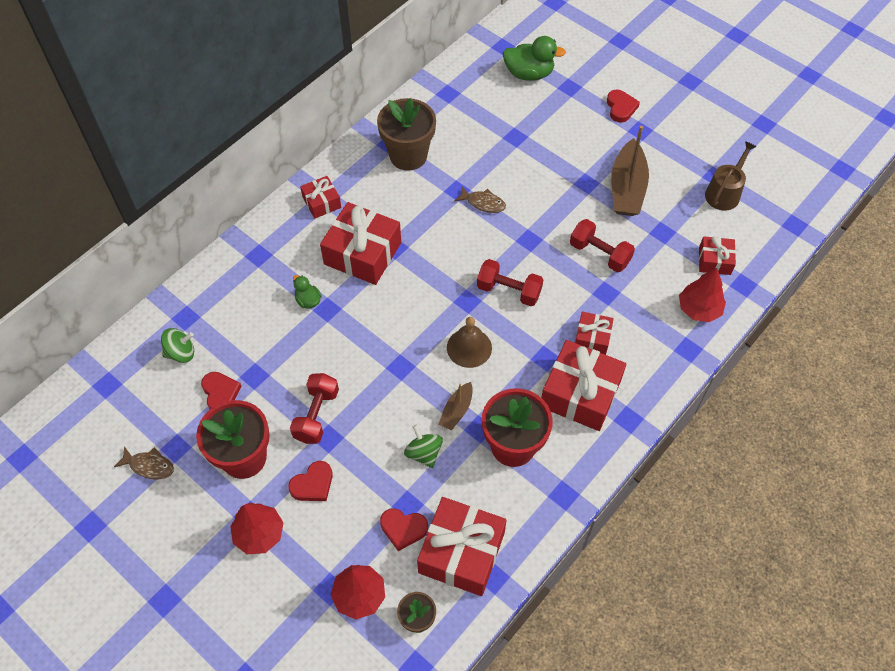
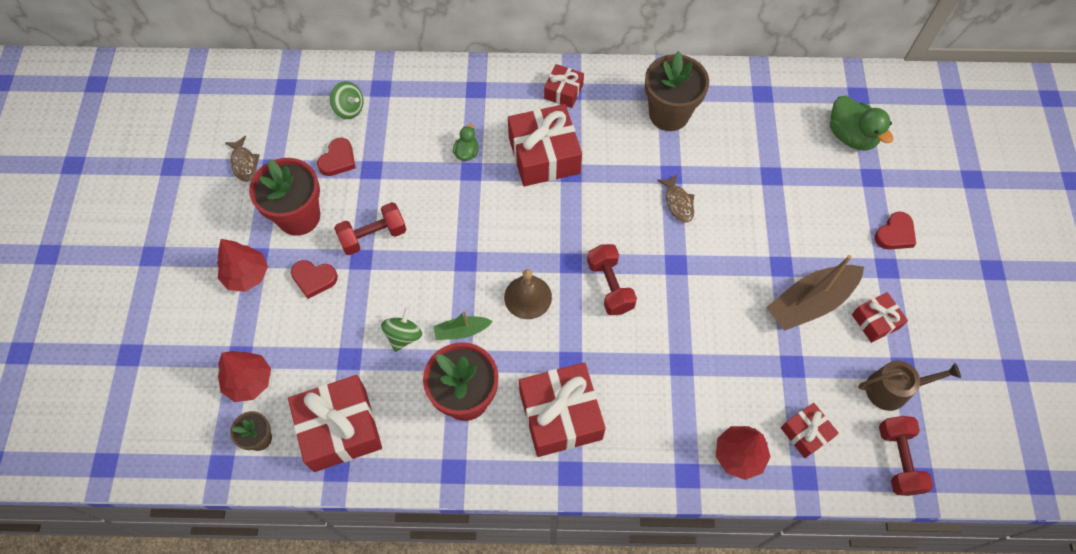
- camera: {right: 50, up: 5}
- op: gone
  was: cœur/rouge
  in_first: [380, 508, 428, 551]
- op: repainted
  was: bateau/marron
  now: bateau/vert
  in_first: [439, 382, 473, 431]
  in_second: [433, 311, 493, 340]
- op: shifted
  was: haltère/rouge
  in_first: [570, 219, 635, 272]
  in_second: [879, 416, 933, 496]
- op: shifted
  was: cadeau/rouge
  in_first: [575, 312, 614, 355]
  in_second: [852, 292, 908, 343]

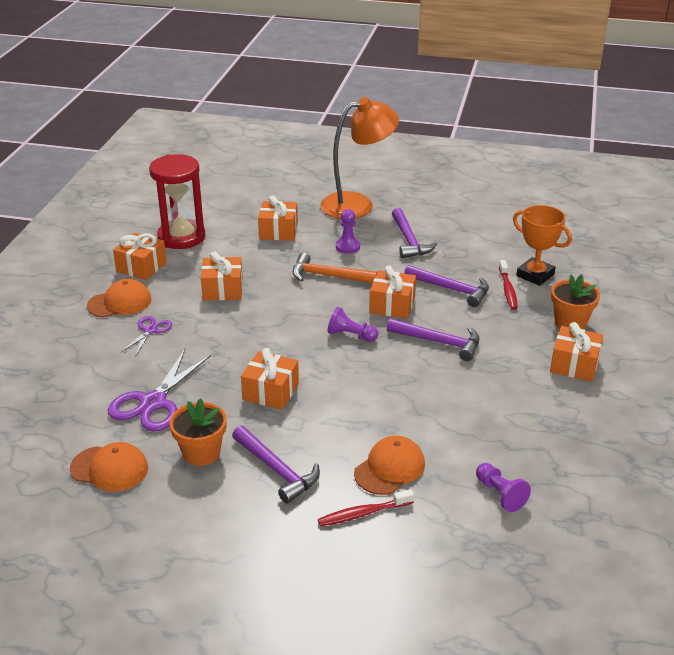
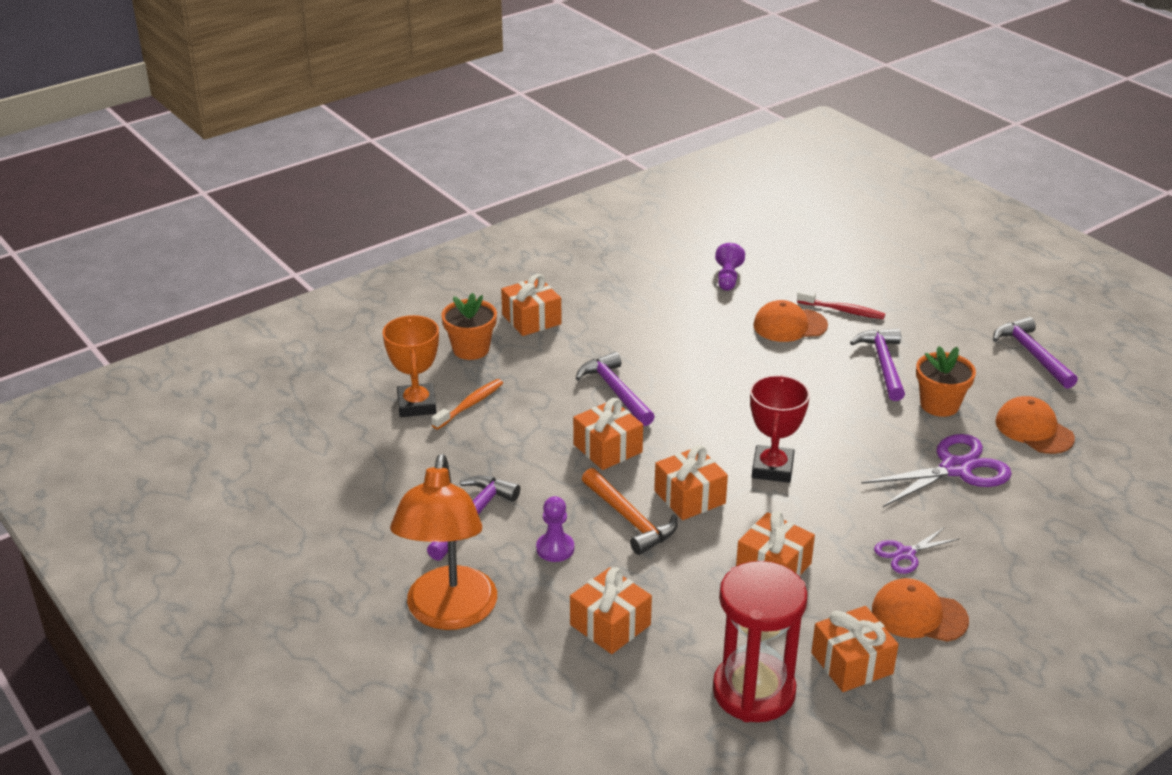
- camera: {right: -140, up: 0}
- op: shifted
  was: cadeau/orange
  in_first: [241, 348, 299, 410]
  in_second: [654, 445, 728, 520]
- op: rotated
  was: lampe/orange
  in_first: [320, 97, 399, 219]
  in_second: [390, 454, 497, 630]
  clockwise: -105
- op: gone
  was: pion/violet
  in_first: [328, 307, 378, 342]
- op: shifted
  was: marteau/violet
  in_first: [404, 265, 489, 307]
  in_second: [993, 317, 1078, 389]
- op: repainted
  was: brosse à dents/rouge
  now: brosse à dents/orange
  in_first: [499, 260, 518, 310]
  in_second: [431, 379, 503, 430]
- op: new
  now: trophée/rouge
  in_second: [750, 375, 810, 483]

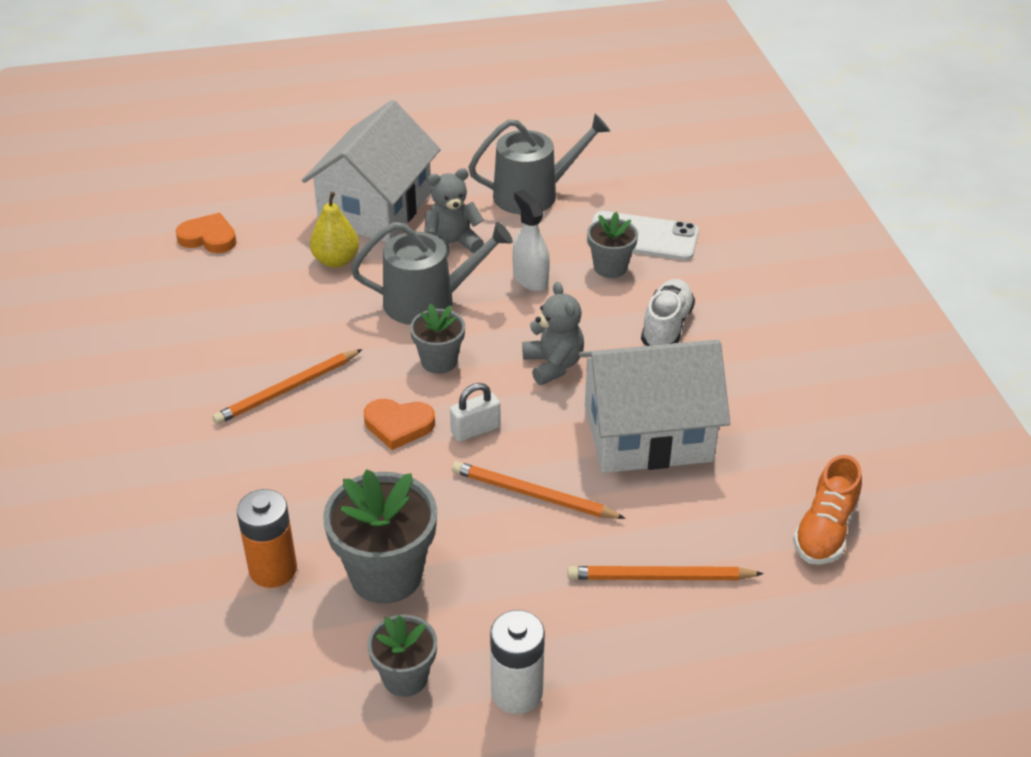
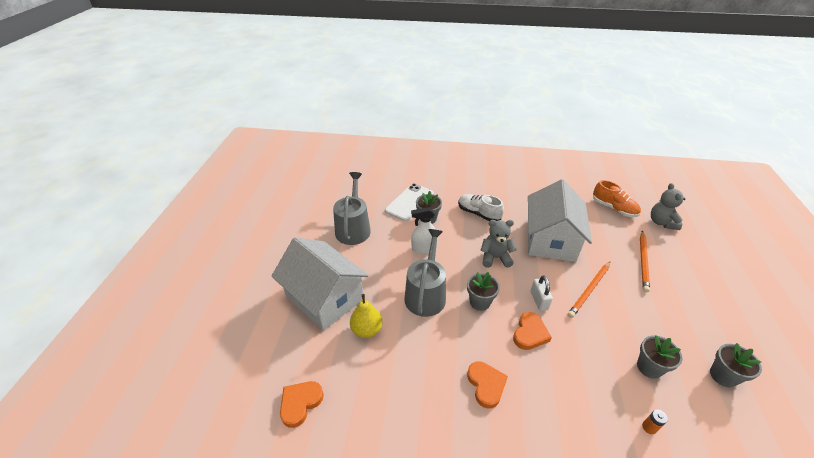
- camera: {right: -70, up: 0}
- op: swapped
  was: crayon/orange
  now: cœur/orange
  in_first: [212, 349, 362, 425]
  in_second: [467, 361, 508, 409]
- op: scaled
  was: pile/orange
  in_first: [237, 489, 297, 588]
  in_second: [642, 409, 668, 434]
  ratio: 0.45
- op: scaled
  was: pot de fleurs/gris
  in_first: [323, 469, 437, 604]
  in_second: [637, 335, 682, 379]
  ratio: 0.58
- op: shifted
  was: ours en peluche/gris
  in_first: [424, 168, 484, 258]
  in_second: [651, 183, 685, 230]
- op: gone
  was: pile/blanc
  in_first: [490, 610, 545, 714]

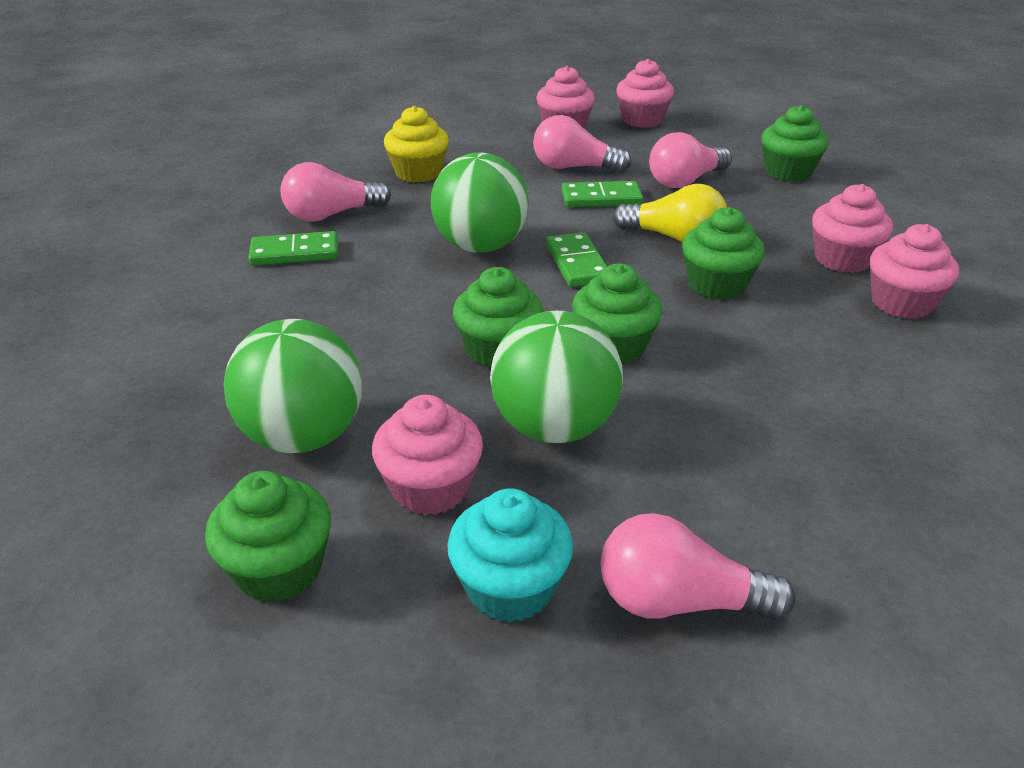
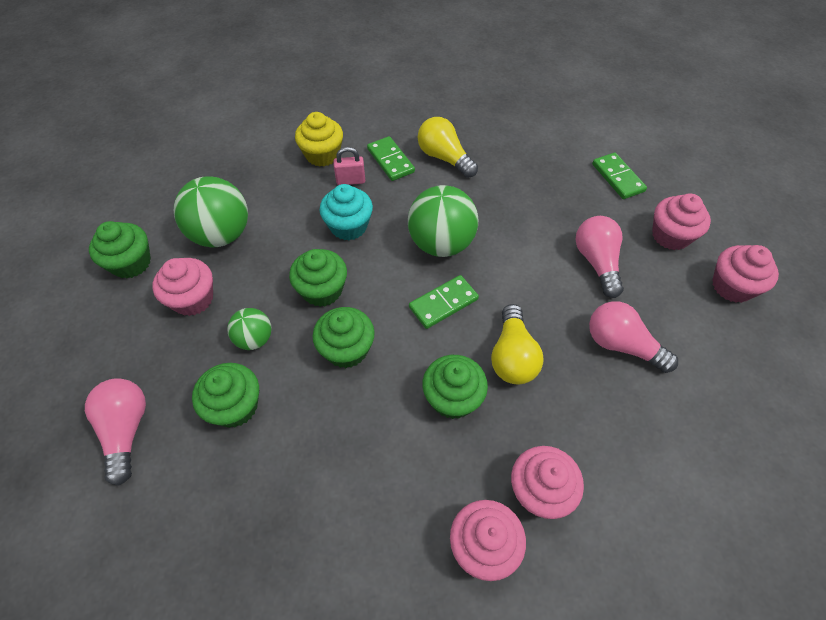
- camera: {right: 70, up: 20}
- op: repainted
  was: ampoule/rose
  now: ampoule/jaune
  in_first: [281, 162, 391, 222]
  in_second: [418, 117, 478, 178]
- op: shifted
  was: muffin/jaune
  in_first: [384, 106, 449, 183]
  in_second: [295, 112, 343, 167]
- op: shifted
  was: muffin/turquoise
  in_first: [447, 488, 573, 623]
  in_second: [319, 184, 373, 240]
- op: scaled
  was: balle/vert
  in_first: [490, 311, 623, 443]
  in_second: [227, 308, 272, 350]
  ratio: 0.55
- op: shifted
  was: domino/vert
  in_first: [562, 181, 643, 207]
  in_second: [592, 153, 647, 199]
- op: shifted
  was: muffin/vert
  in_first: [762, 105, 828, 182]
  in_second: [192, 363, 259, 428]
- op: new
  now: cadenas/rose
  in_second: [333, 147, 365, 185]

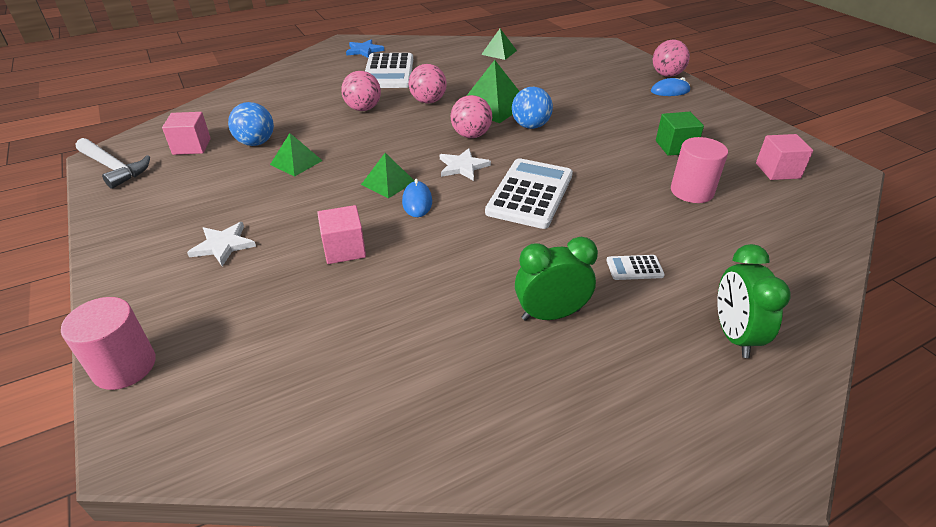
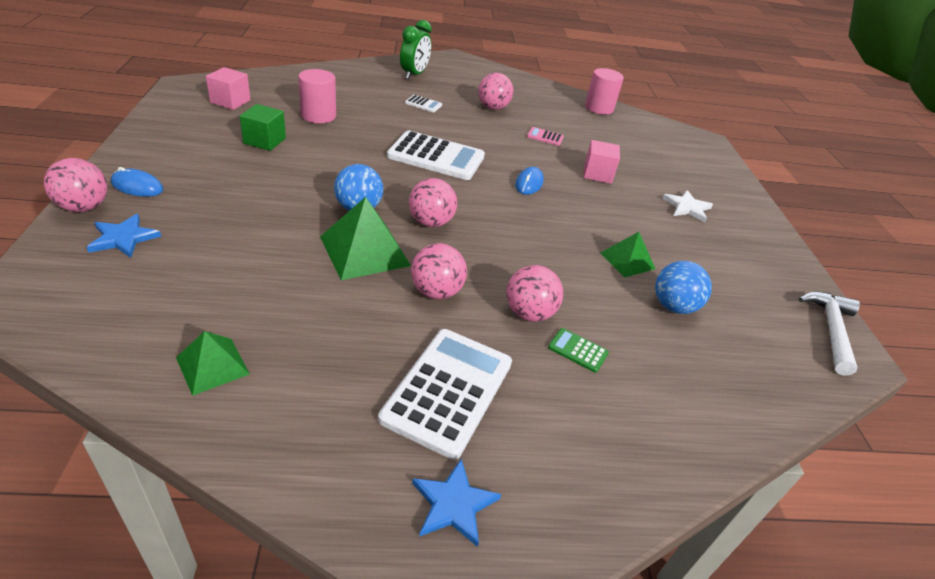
- camera: {right: -160, up: 0}
- op: shifted
  was: cylindre/rose
  in_first: [61, 297, 156, 390]
  in_second: [585, 68, 624, 115]
- op: rotated
  was: marteau/blanc
  in_first: [76, 138, 150, 189]
  in_second: [799, 292, 860, 376]
  clockwise: 45
- op: gone
  was: cube/rose
  in_first: [162, 112, 211, 155]
- op: gone
  was: pyramide/vert
  in_first: [361, 153, 415, 199]
- op: gone
  was: étoile/blanc
  in_first: [440, 148, 491, 181]
- op: rotated
  was: calculatrice/blanc
  in_first: [485, 158, 573, 229]
  in_second: [387, 130, 485, 180]
  clockwise: -120
- op: swapped
  was: réveil/vert
  now: balle/rose
  in_first: [515, 237, 598, 321]
  in_second: [478, 73, 514, 110]
- op: new
  now: étoile/bleu
  in_second: [87, 214, 161, 258]
- op: new
  now: calculatrice/rose
  in_second: [527, 127, 564, 146]
- op: new
  now: calculatrice/vert
  in_second: [548, 328, 609, 373]

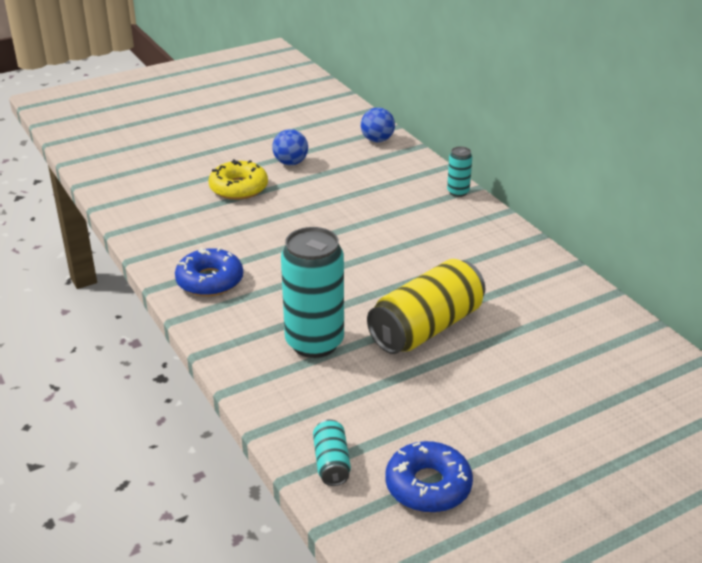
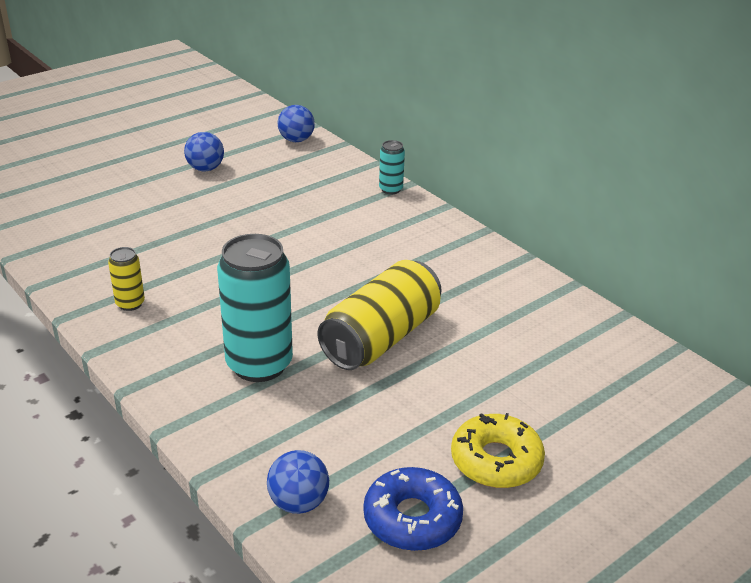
- camera: {right: -10, up: 0}
- op: swapped
  was: beignet/bleu
  now: canette/jaune
  in_first: [175, 247, 243, 296]
  in_second: [108, 247, 145, 311]
- op: shifted
  was: beignet/jaune
  in_first: [209, 159, 268, 200]
  in_second: [451, 413, 545, 488]
- op: swapped
  was: canette/turquoise
  now: balle/bleu
  in_first: [313, 419, 351, 486]
  in_second: [267, 450, 329, 514]

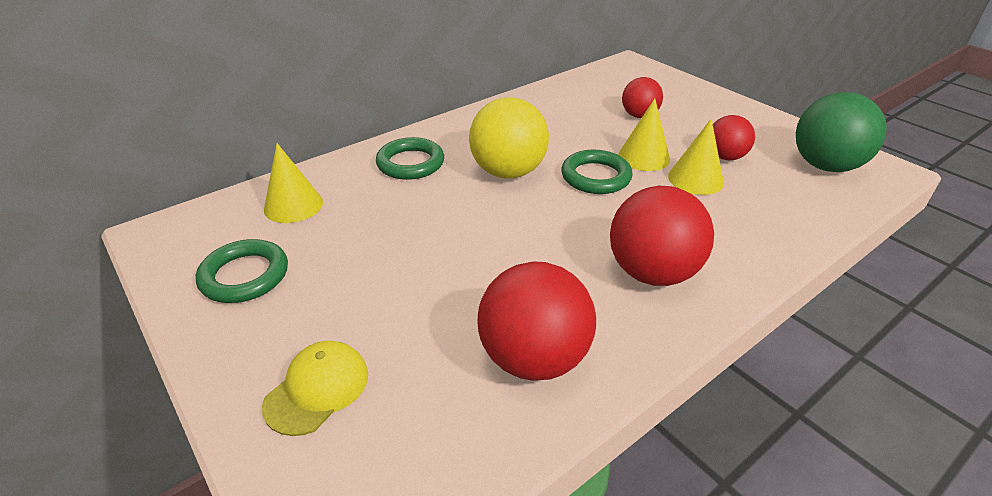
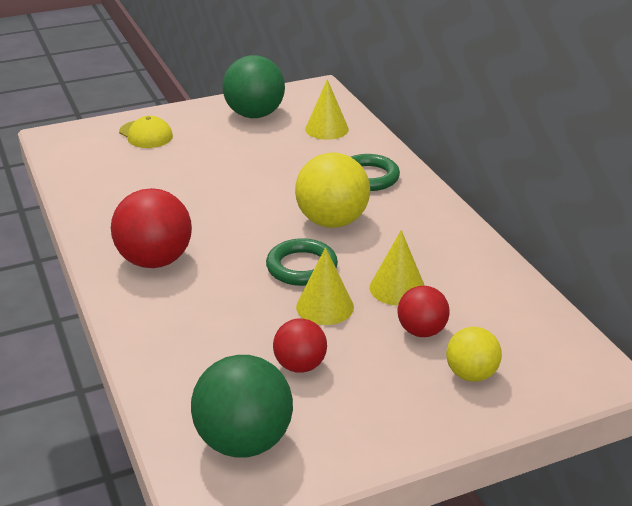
- camera: {right: 105, up: -5}
- op: swapped
  was: anneau/vert
  now: balle/vert
  in_first: [196, 239, 288, 303]
  in_second: [222, 55, 285, 118]
- op: gone
  was: balle/rouge
  in_first: [478, 261, 596, 381]
- op: shifted
  was: cône/jaune
  in_first: [668, 119, 724, 195]
  in_second: [370, 230, 425, 306]
- op: new
  now: balle/jaune
  in_second: [446, 327, 502, 382]

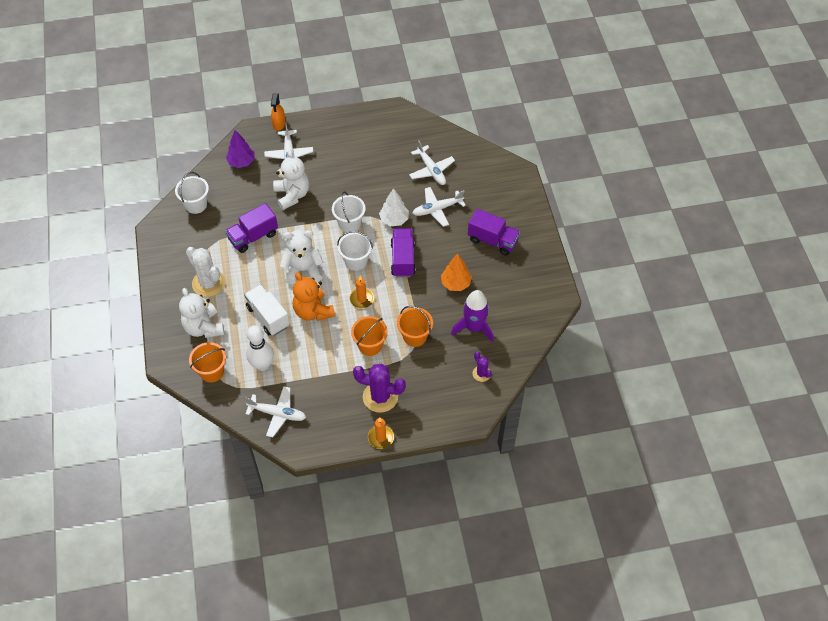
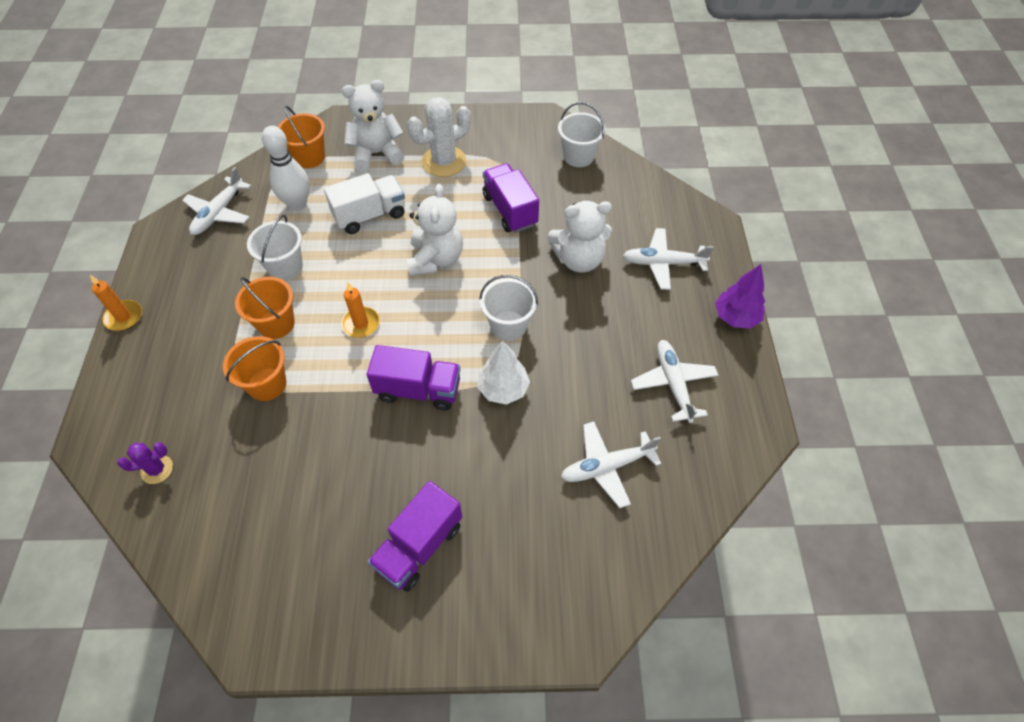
- camera: {right: 100, up: 0}
- op: shifted
  was: arbre/violet
  in_first: [226, 130, 255, 168]
  in_second: [715, 264, 765, 329]
- op: gone
  was: vaporisateur/orange
  in_first: [271, 93, 285, 131]
- op: gone
  was: ours en peluche/orange
  in_first: [293, 272, 335, 321]
- op: shifted
  was: seau/blanc
  in_first: [337, 231, 373, 271]
  in_second: [247, 215, 303, 281]
- op: gone
  was: cactus/violet
  in_first: [353, 363, 406, 413]
- op: shifted
  was: avion/blanc
  in_first: [412, 187, 466, 227]
  in_second: [631, 340, 718, 423]
- op: gone
  was: arbre/orange
  in_first: [441, 254, 472, 291]
- op: gone
  was: fusée/violet
  in_first: [451, 290, 494, 343]

